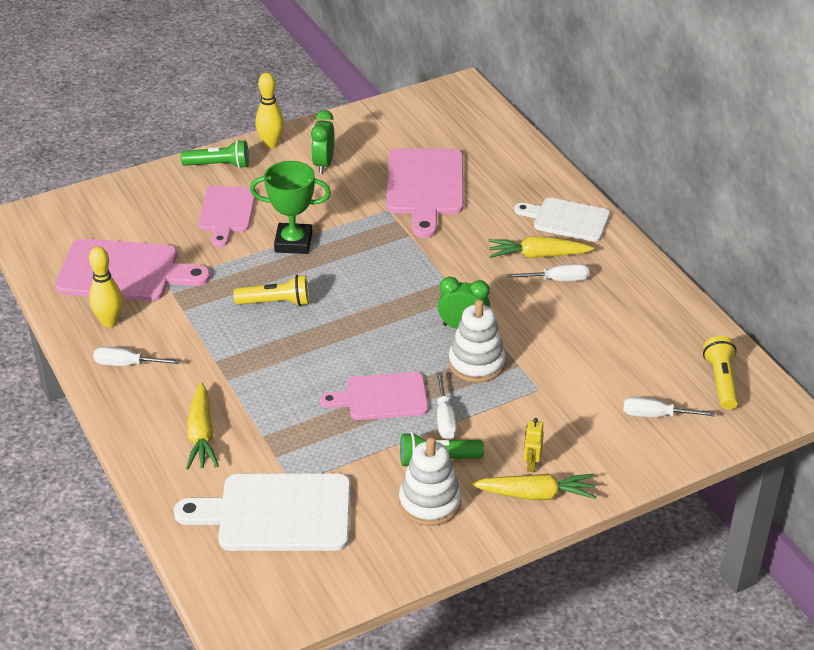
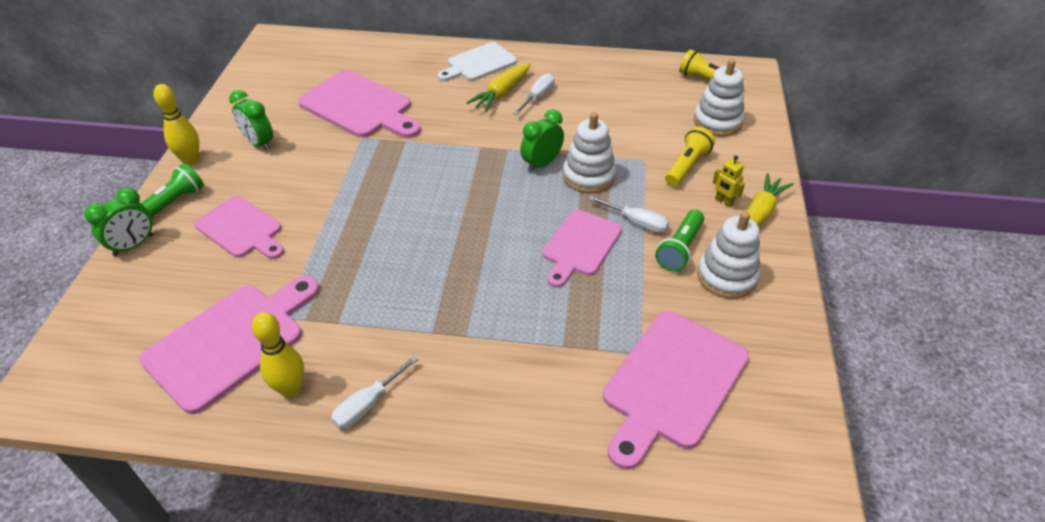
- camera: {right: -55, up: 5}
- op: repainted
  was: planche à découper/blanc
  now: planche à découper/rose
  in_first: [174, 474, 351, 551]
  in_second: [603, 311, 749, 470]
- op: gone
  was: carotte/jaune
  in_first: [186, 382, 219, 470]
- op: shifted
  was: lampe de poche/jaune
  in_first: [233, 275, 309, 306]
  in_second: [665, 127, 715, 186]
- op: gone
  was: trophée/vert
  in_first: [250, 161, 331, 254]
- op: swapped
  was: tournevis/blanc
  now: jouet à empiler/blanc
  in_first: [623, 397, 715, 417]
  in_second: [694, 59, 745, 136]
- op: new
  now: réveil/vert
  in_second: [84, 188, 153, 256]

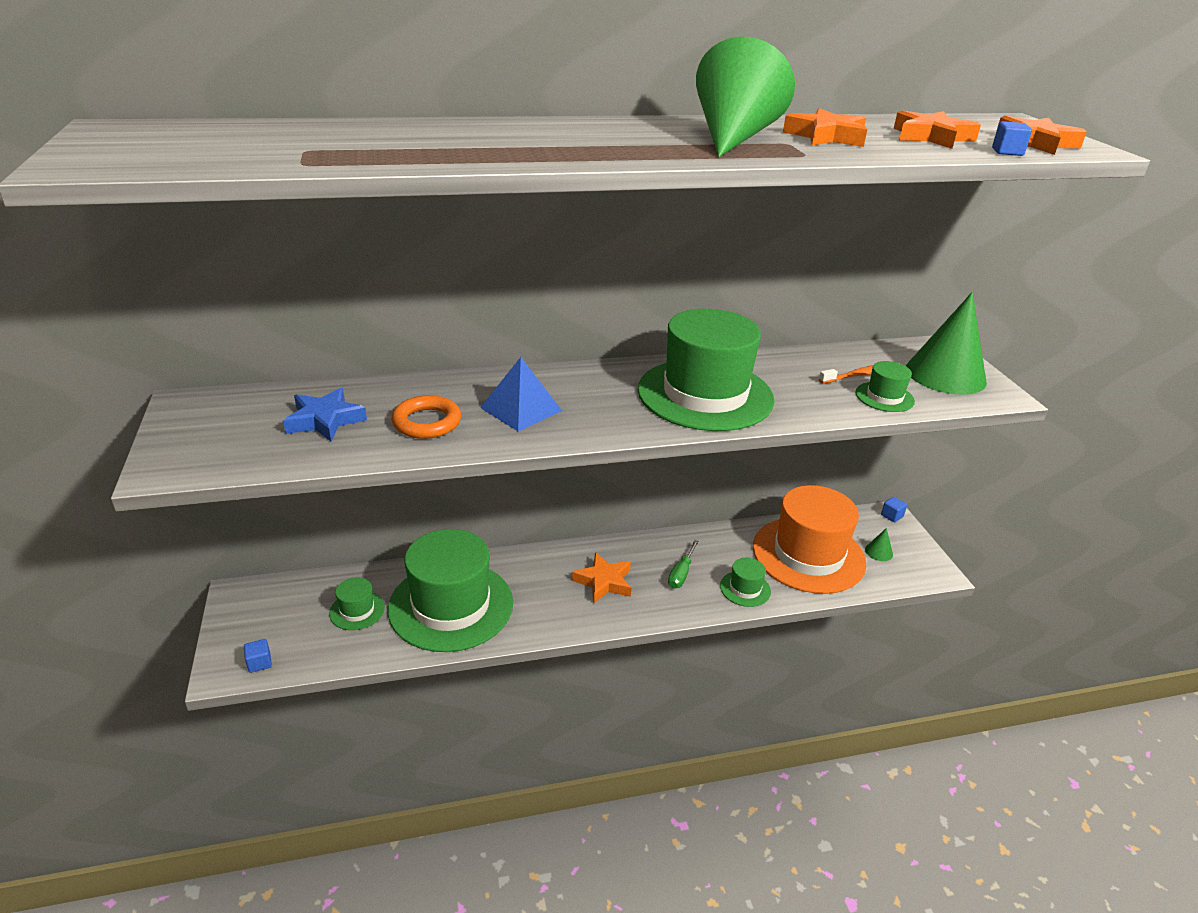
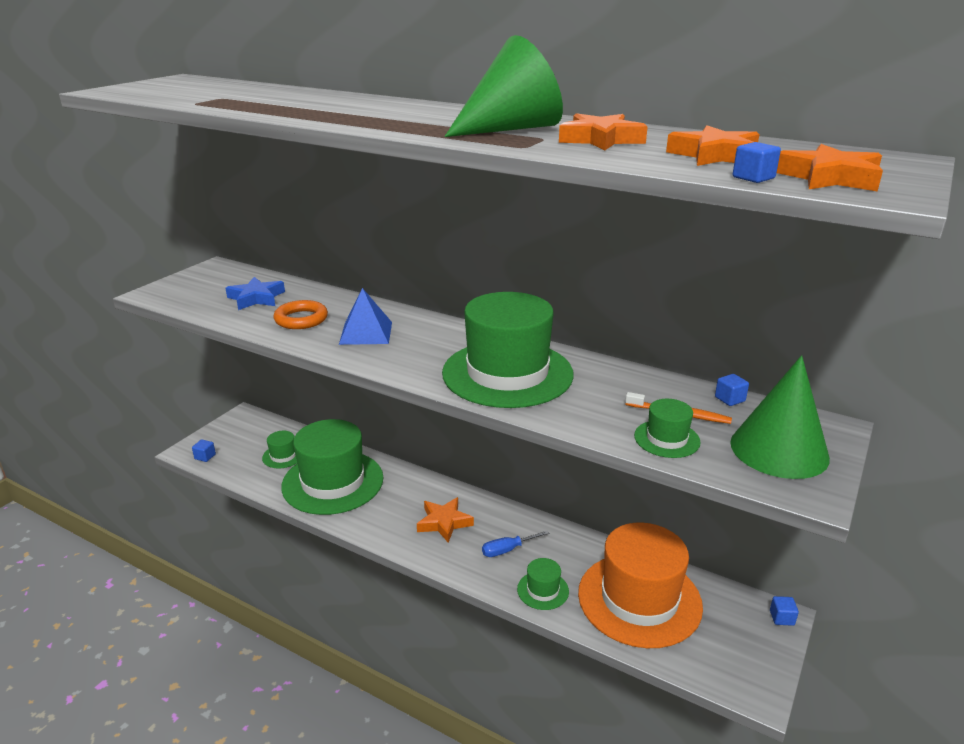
- camera: {right: 45, up: -5}
- op: repainted
  was: tournevis/vert
  now: tournevis/bleu
  in_first: [668, 540, 699, 589]
  in_second: [482, 531, 549, 557]
- op: gone
  was: cône/vert
  in_first: [865, 528, 893, 561]
- op: new
  now: cube/bleu
  in_second: [715, 374, 749, 406]

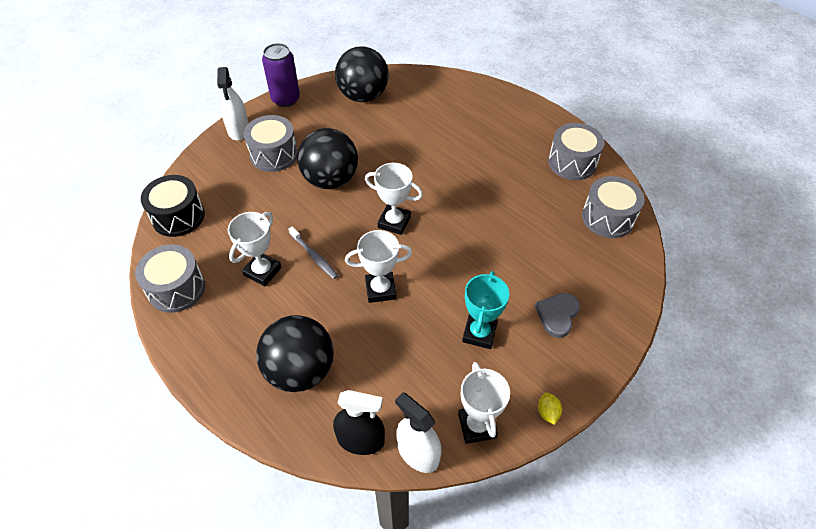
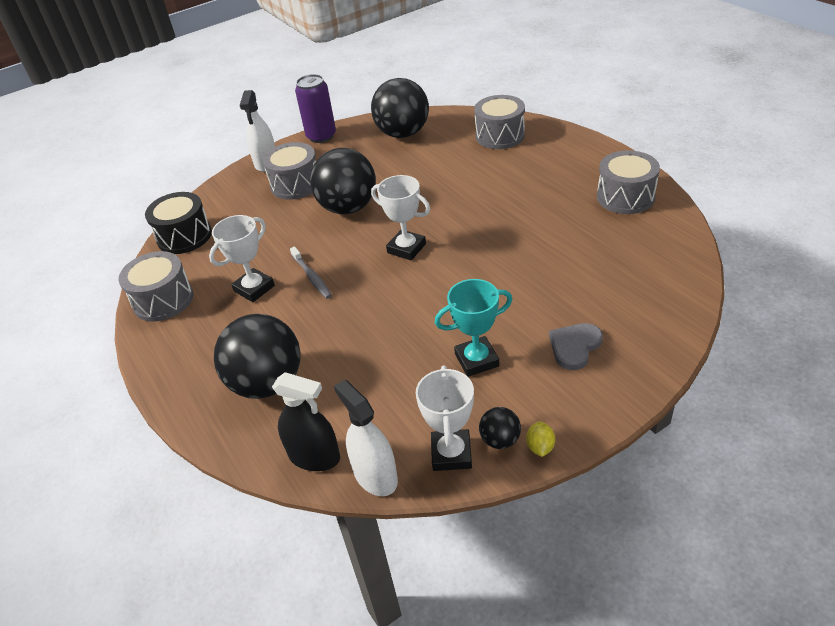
- camera: {right: 15, up: -10}
- op: gone
  was: trophée/blanc
  in_first: [345, 230, 412, 303]
- op: rotated
  was: trophée/turquoise
  in_first: [462, 271, 510, 349]
  in_second: [435, 279, 513, 377]
  clockwise: 45
- op: shifted
  was: tambour/gris
  in_first: [582, 176, 644, 238]
  in_second: [474, 95, 525, 149]
- op: new
  now: balle/noir
  in_second: [479, 407, 521, 449]

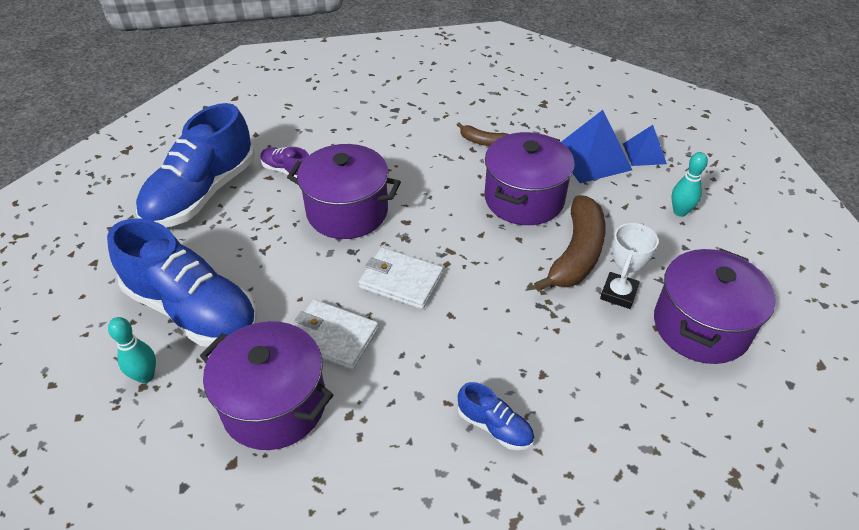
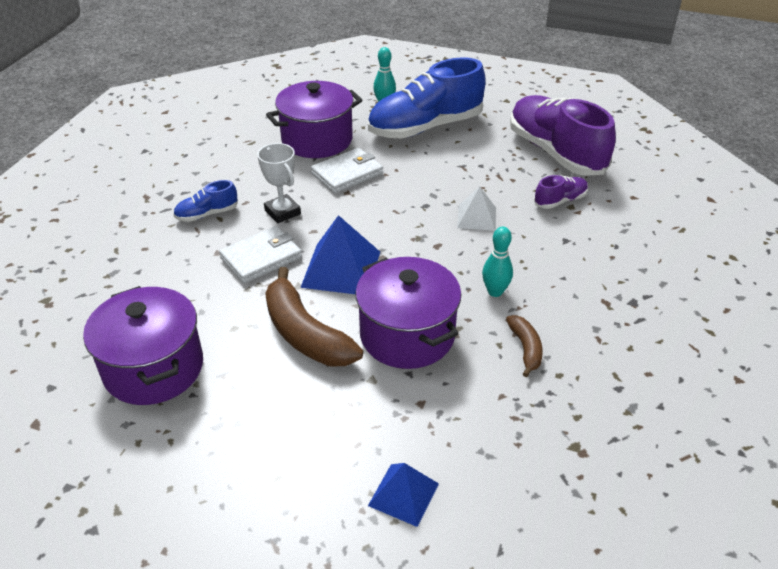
- camera: {right: 120, up: -5}
- op: repainted
  was: chaussure/bleu
  now: chaussure/violet
  in_first: [136, 103, 255, 227]
  in_second: [510, 95, 616, 176]
- op: swapped
  was: marmite/violet
  now: pyramide/blanc
  in_first: [287, 144, 401, 239]
  in_second: [457, 186, 496, 231]
- op: shifted
  was: portefeuille/blanc
  in_first: [358, 247, 443, 309]
  in_second: [219, 226, 302, 284]
- op: rotated
  was: banane/marron
  in_first: [457, 122, 509, 146]
  in_second: [506, 315, 543, 377]
  clockwise: 120
- op: shifted
  was: pyramide/bleu
  in_first: [561, 110, 632, 183]
  in_second: [300, 215, 380, 294]
- op: shifted
  was: trophée/blanc
  in_first: [600, 223, 659, 309]
  in_second: [257, 143, 301, 223]
- op: shifted
  was: quille/turquoise
  in_first: [671, 152, 708, 217]
  in_second: [482, 227, 513, 297]

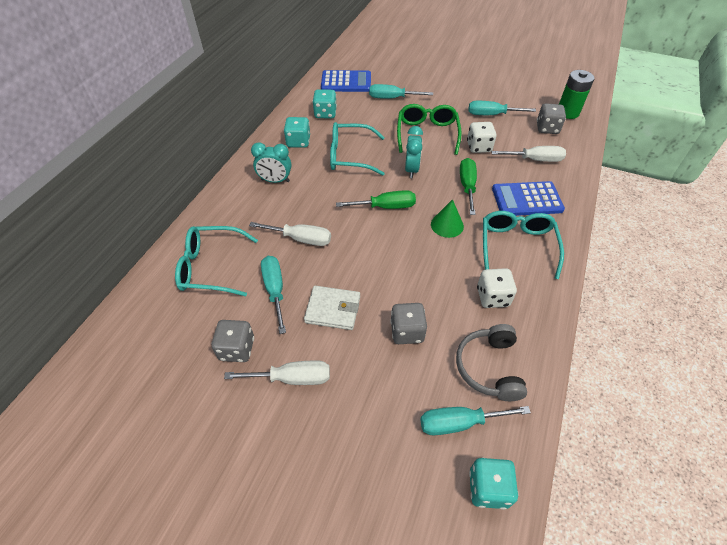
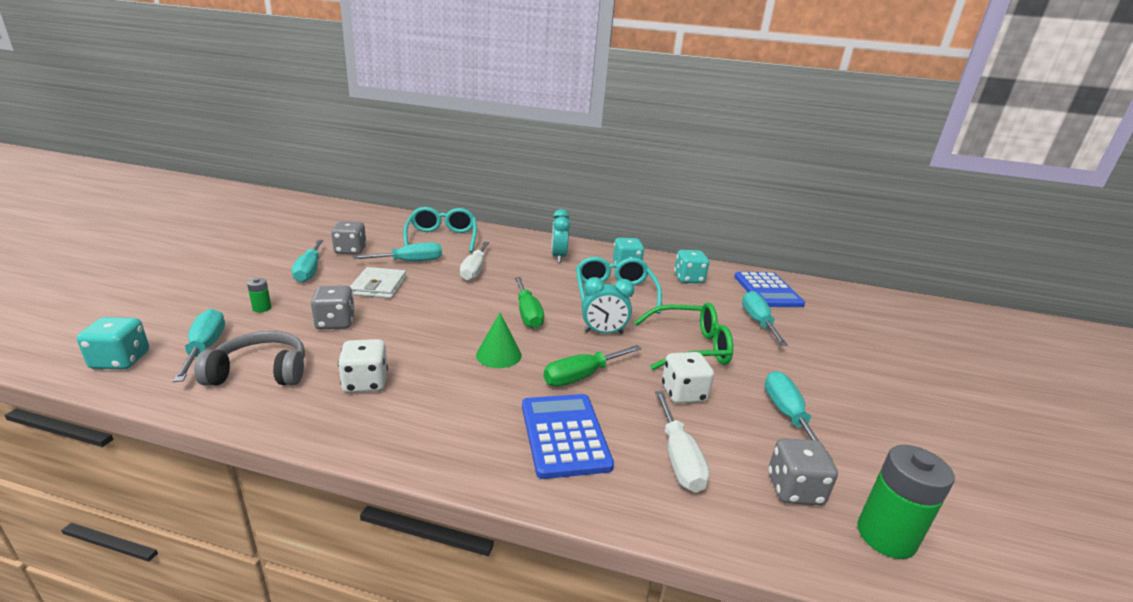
- camera: {right: 80, up: -25}
- op: repainted
  was: tournevis/blanc
  now: tournevis/turquoise
  in_first: [224, 360, 330, 385]
  in_second: [292, 240, 323, 282]
- op: rotated
  was: tournevis/vert
  in_first: [460, 158, 477, 215]
  in_second: [543, 345, 642, 387]
  clockwise: 150
- op: gone
  was: lunettes/turquoise
  in_first: [483, 211, 564, 279]
- op: new
  now: pile/vert
  in_second: [247, 278, 271, 312]

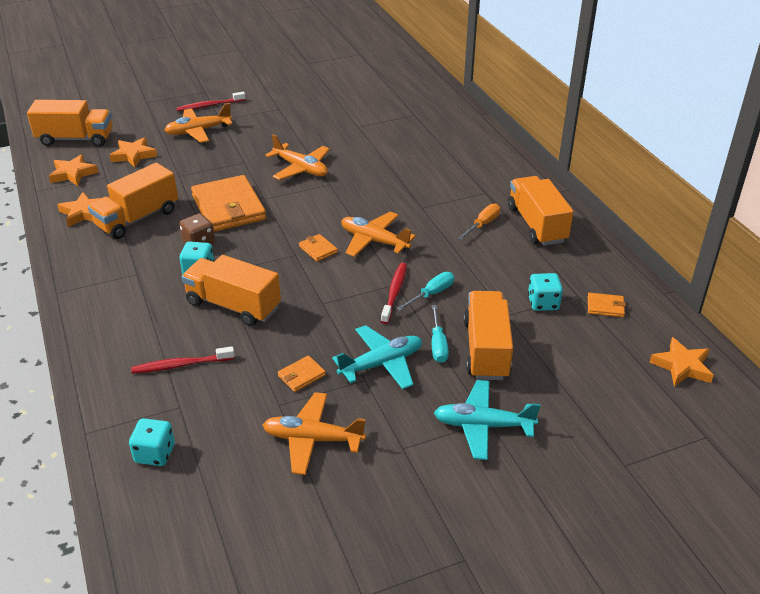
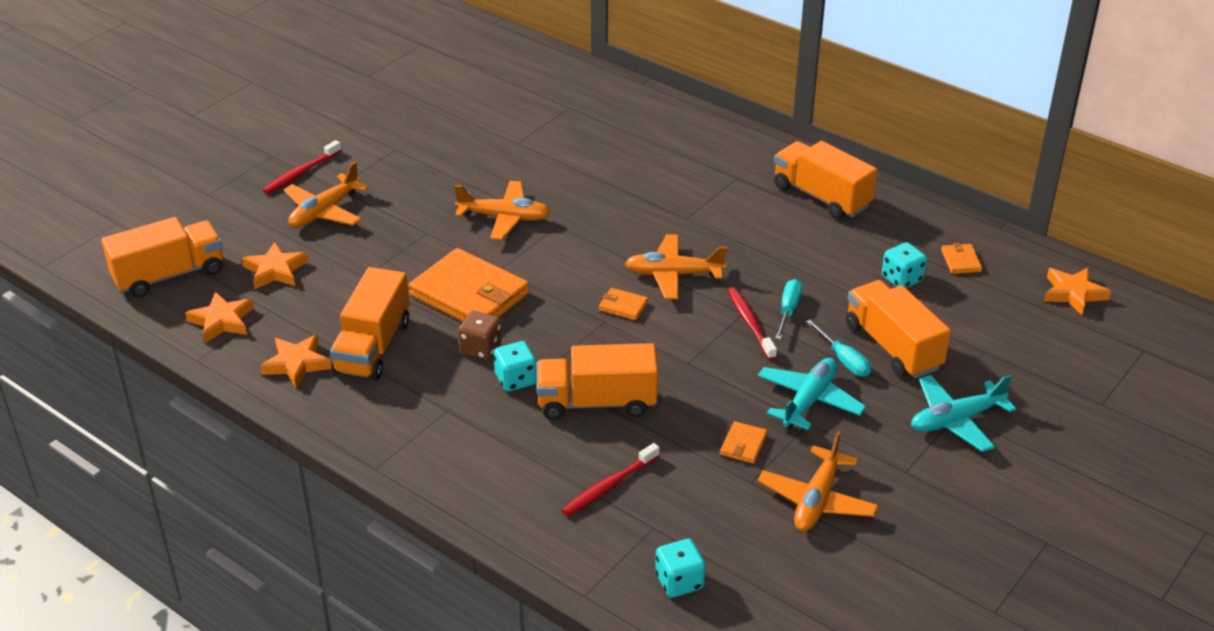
- camera: {right: -30, up: 0}
- op: rotated
  was: avion/orange
  in_first: [263, 392, 366, 475]
  in_second: [758, 431, 879, 531]
  clockwise: -45
- op: gone
  was: tournevis/orange
  in_first: [457, 204, 500, 240]
- op: rotated
  was: portefeuille/orange
  in_first: [588, 293, 626, 317]
  in_second: [941, 243, 982, 274]
  clockwise: -75

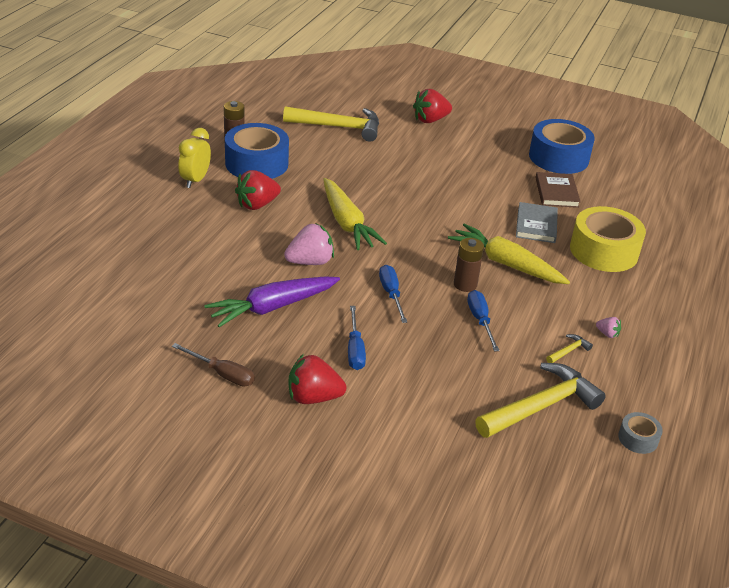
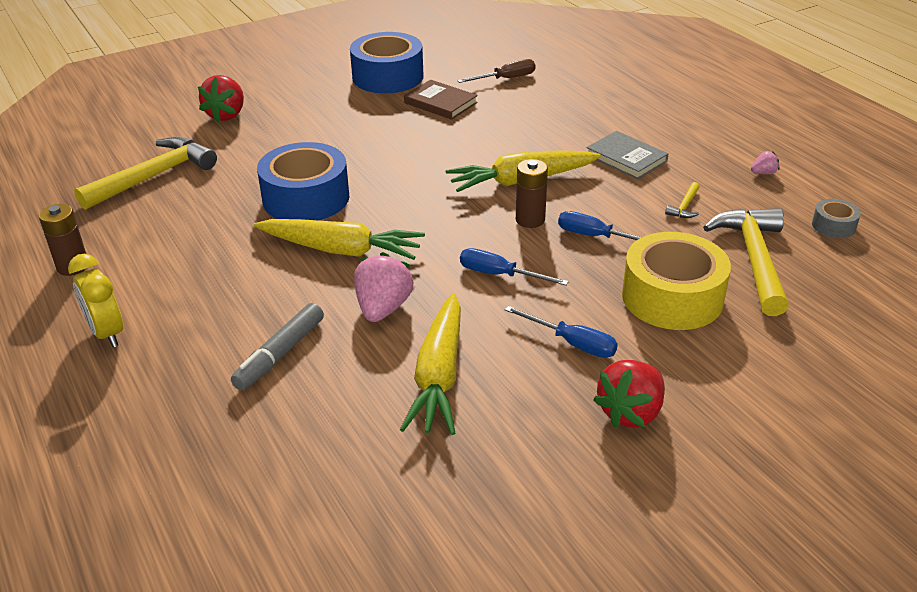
- camera: {right: -50, up: 0}
- op: shifted
  was: tournevis/marron
  in_first: [172, 343, 255, 387]
  in_second: [457, 59, 535, 83]
- op: repainted
  was: carotte/violet
  now: carotte/jaune
  in_first: [204, 277, 340, 327]
  in_second: [400, 293, 461, 435]
- op: shifted
  was: ruban adhésif/bleu
  in_first: [225, 123, 289, 179]
  in_second: [257, 142, 349, 220]
- op: gone
  was: fraise/rouge
  in_first: [235, 170, 281, 210]
- op: shifted
  was: livre/gris
  in_first: [516, 202, 558, 243]
  in_second: [586, 131, 669, 179]
- op: rotated
  was: marteau/jaune
  in_first: [546, 334, 593, 363]
  in_second: [665, 182, 700, 218]
  clockwise: -150
- op: shifted
  was: ruban adhésif/jaune
  in_first: [570, 206, 646, 272]
  in_second: [622, 232, 731, 330]
- op: shifted
  was: fraise/rose
  in_first: [596, 317, 621, 338]
  in_second: [751, 151, 779, 174]
- op: new
  now: feutre/gris
  in_second: [231, 303, 324, 391]

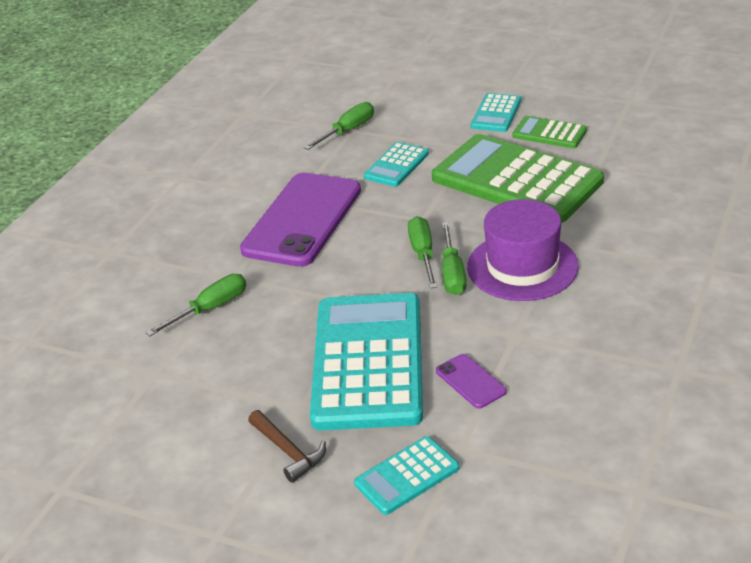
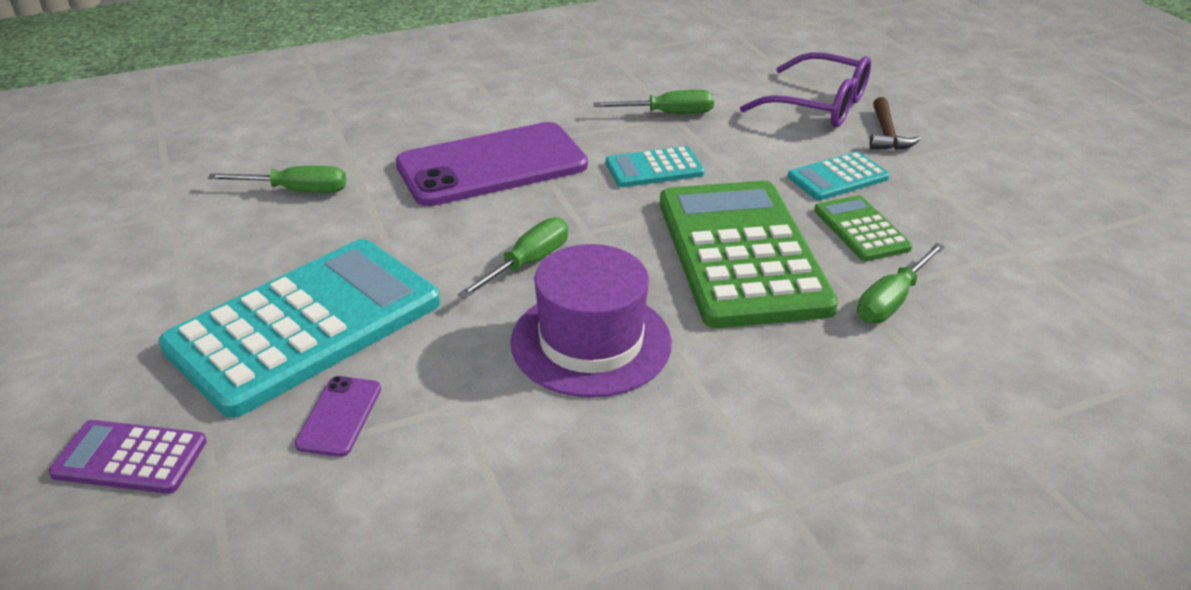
- camera: {right: 40, up: 0}
- op: shifted
  was: marteau/marron
  in_first: [248, 410, 326, 483]
  in_second: [869, 97, 921, 150]
- op: repainted
  was: calculatrice/turquoise
  now: calculatrice/violet
  in_first: [354, 436, 459, 515]
  in_second: [49, 420, 207, 494]
- op: shifted
  was: tournevis/vert
  in_first: [442, 222, 466, 295]
  in_second: [857, 243, 945, 323]
- op: new
  now: lunettes/violet
  in_second: [740, 52, 871, 127]

